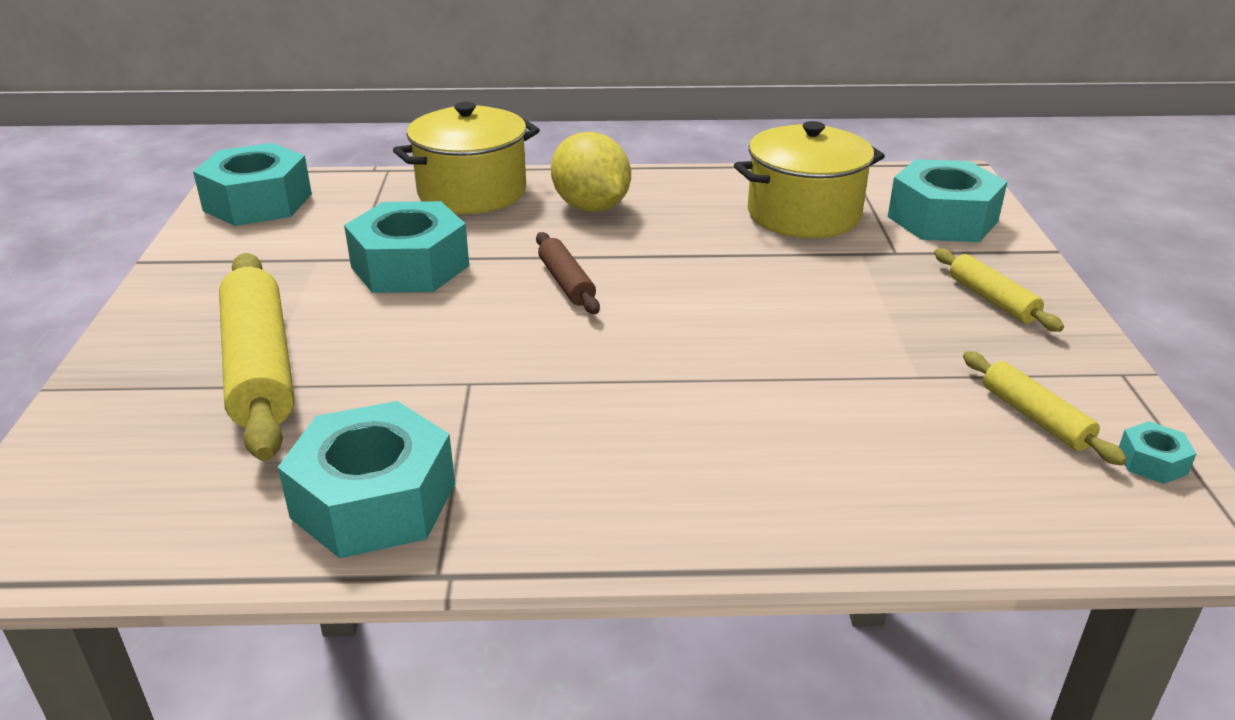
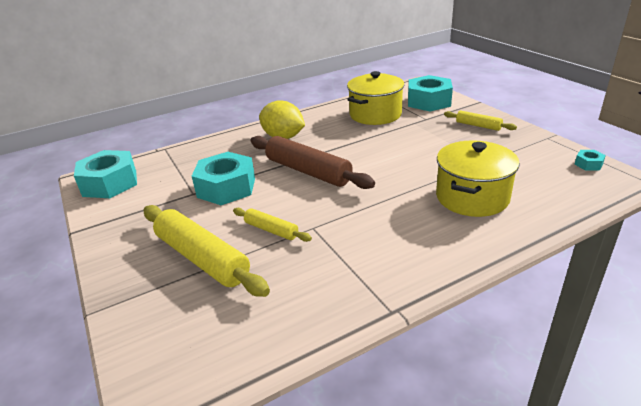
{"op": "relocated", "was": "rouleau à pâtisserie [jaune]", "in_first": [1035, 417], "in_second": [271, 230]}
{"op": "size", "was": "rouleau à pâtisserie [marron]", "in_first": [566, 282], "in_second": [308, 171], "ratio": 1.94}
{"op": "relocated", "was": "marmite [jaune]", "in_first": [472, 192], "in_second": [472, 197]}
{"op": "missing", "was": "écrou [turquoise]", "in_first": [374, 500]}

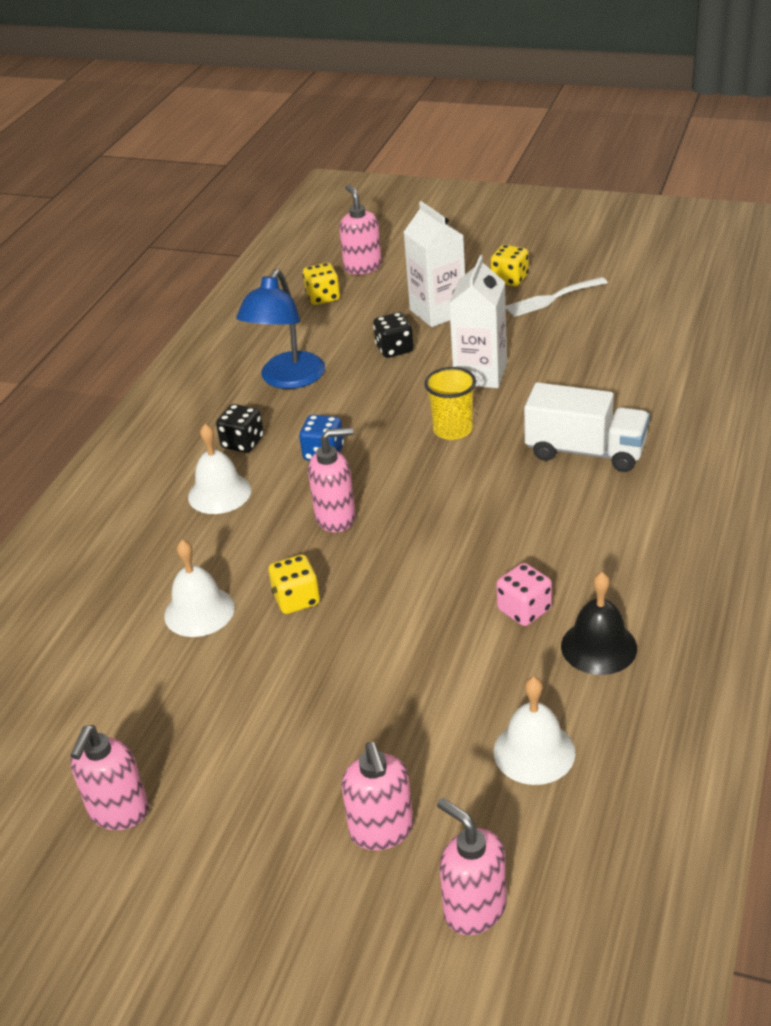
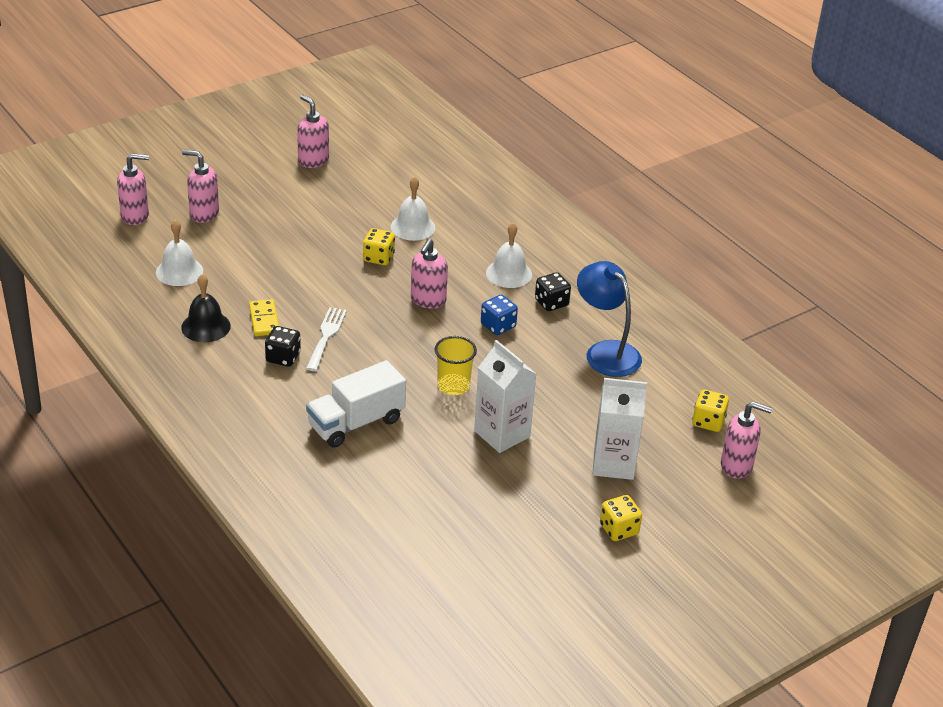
{"op": "exchanged", "was": "dé [rose]", "now": "domino [jaune]", "in_first": [524, 610], "in_second": [264, 320]}
{"op": "relocated", "was": "dé [noir]", "in_first": [394, 349], "in_second": [283, 357]}
{"op": "relocated", "was": "fourchette [blanc]", "in_first": [552, 298], "in_second": [326, 336]}

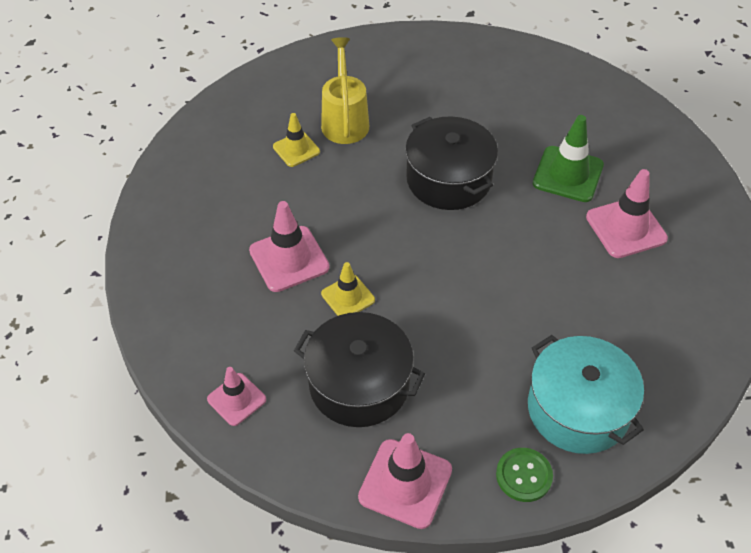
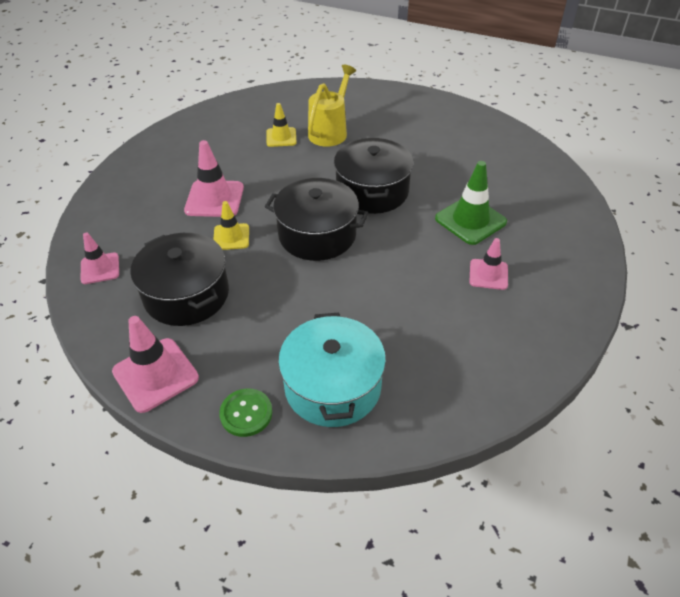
{"op": "appeared", "now": "marmite [noir]", "in_second": [317, 235]}
{"op": "size", "was": "cône de chantier [rose]", "in_first": [626, 228], "in_second": [488, 274], "ratio": 0.63}

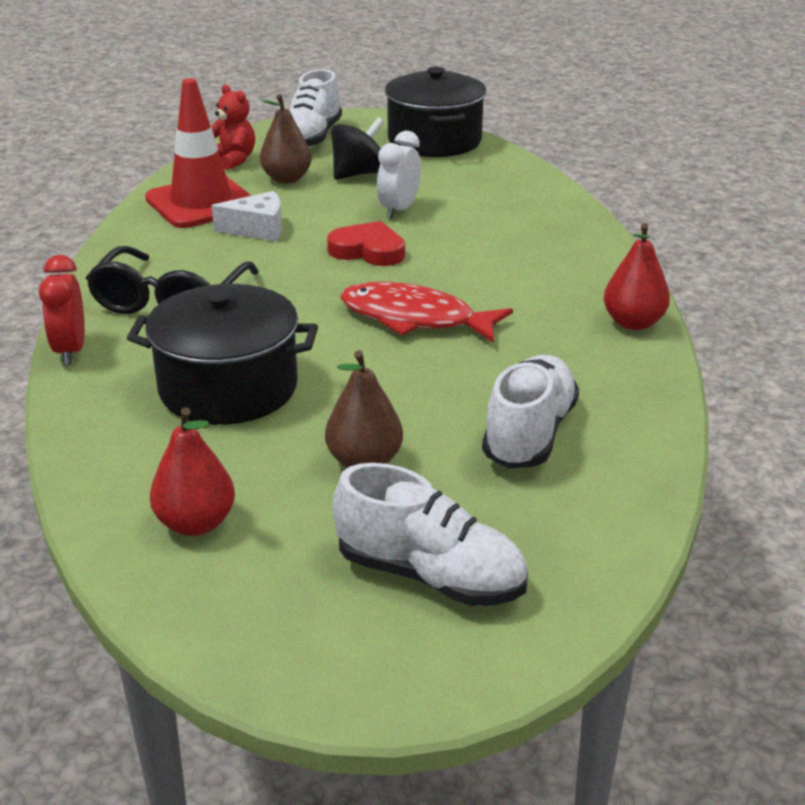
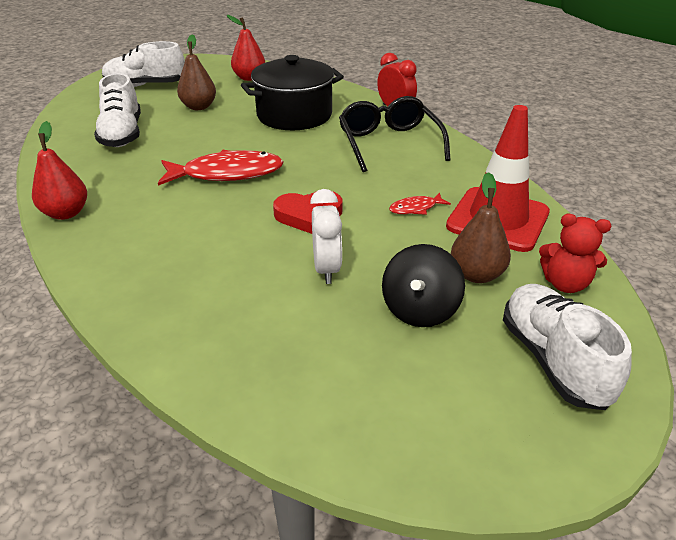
{"op": "exchanged", "was": "fromage [blanc]", "now": "poisson [rouge]", "in_first": [257, 229], "in_second": [416, 208]}
{"op": "missing", "was": "marmite [noir]", "in_first": [434, 141]}

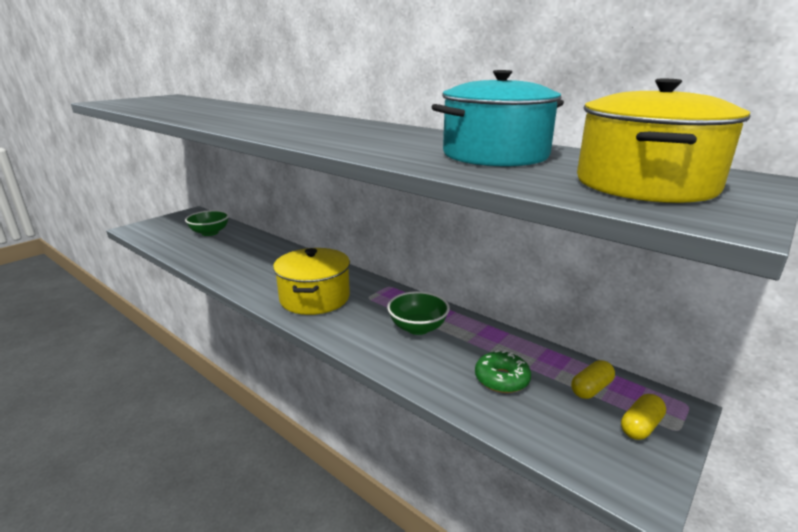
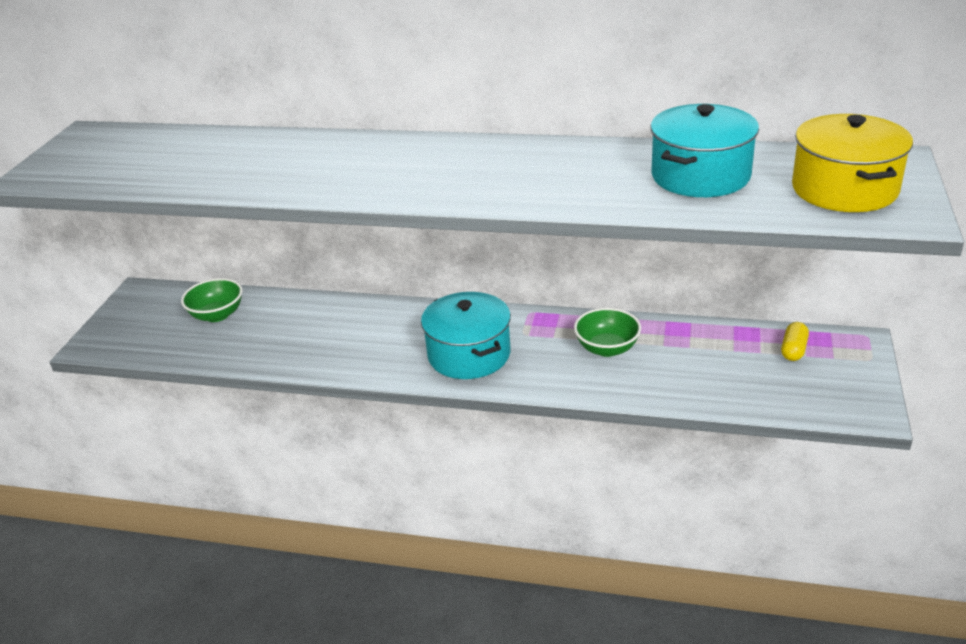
{"op": "colour", "was": "marmite [jaune]", "now": "marmite [turquoise]", "in_first": [314, 298], "in_second": [469, 354]}
{"op": "missing", "was": "beignet [vert]", "in_first": [501, 379]}
{"op": "missing", "was": "gélule [jaune]", "in_first": [640, 426]}

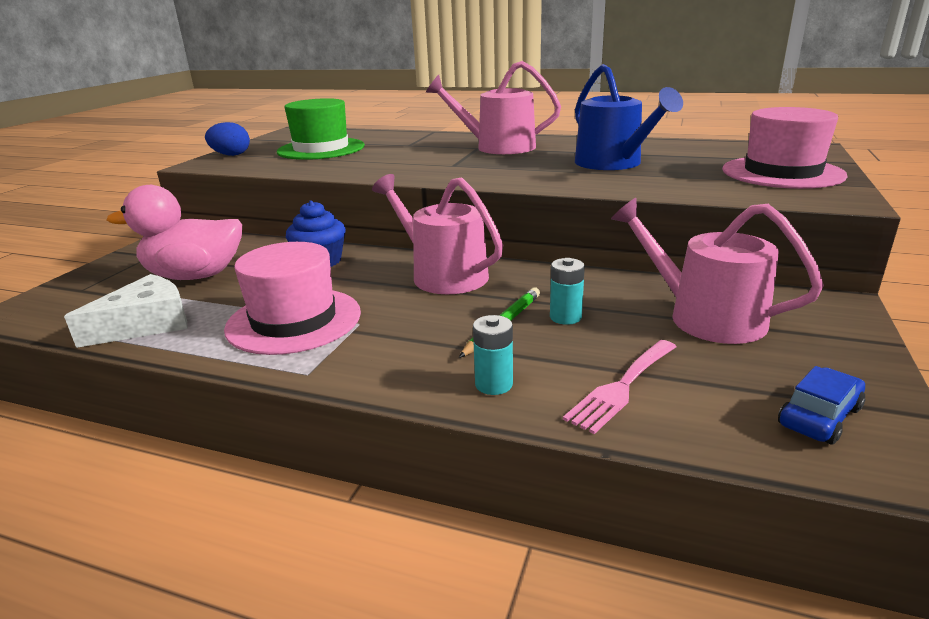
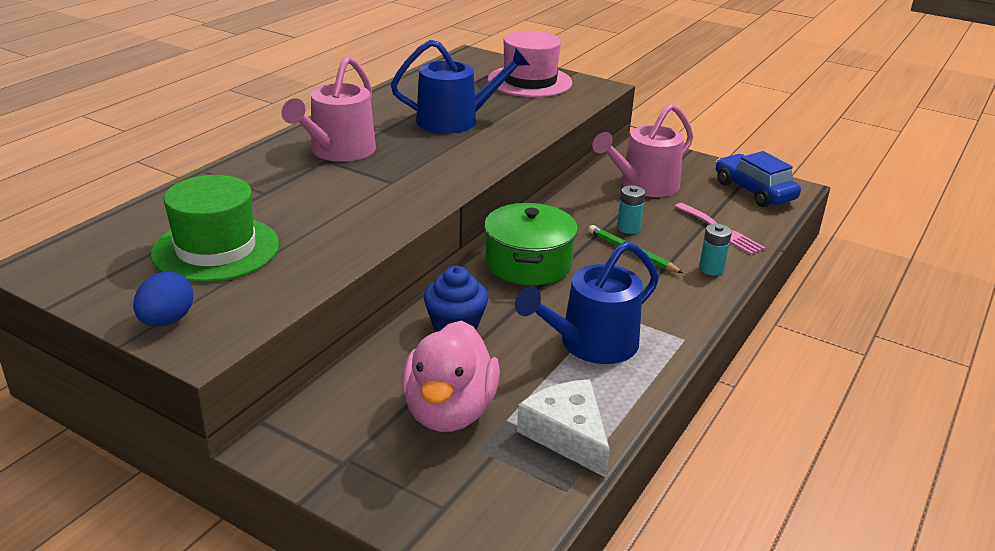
{"op": "exchanged", "was": "arrosoir [rose]", "now": "marmite [vert]", "in_first": [443, 275], "in_second": [528, 263]}
{"op": "exchanged", "was": "chapeau [rose]", "now": "arrosoir [bleu]", "in_first": [294, 320], "in_second": [591, 344]}
{"op": "size", "was": "voiture [bleu]", "in_first": [819, 416], "in_second": [754, 191], "ratio": 1.58}

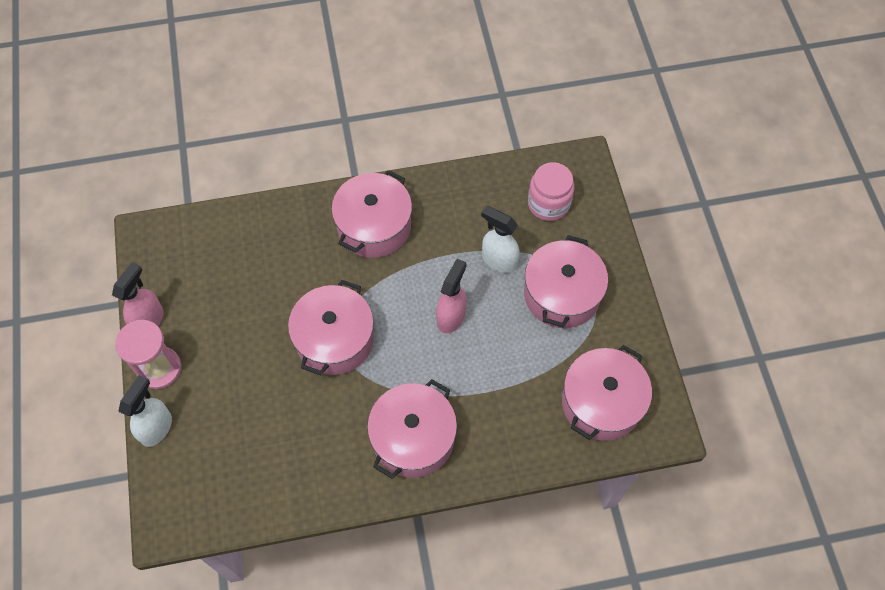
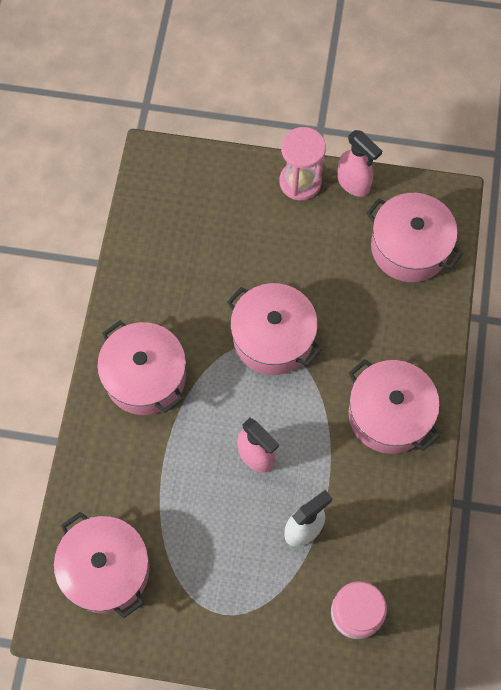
{"op": "relocated", "was": "marmite [rose]", "in_first": [561, 294], "in_second": [409, 248]}
{"op": "missing", "was": "vaporisateur [blanc]", "in_first": [157, 428]}

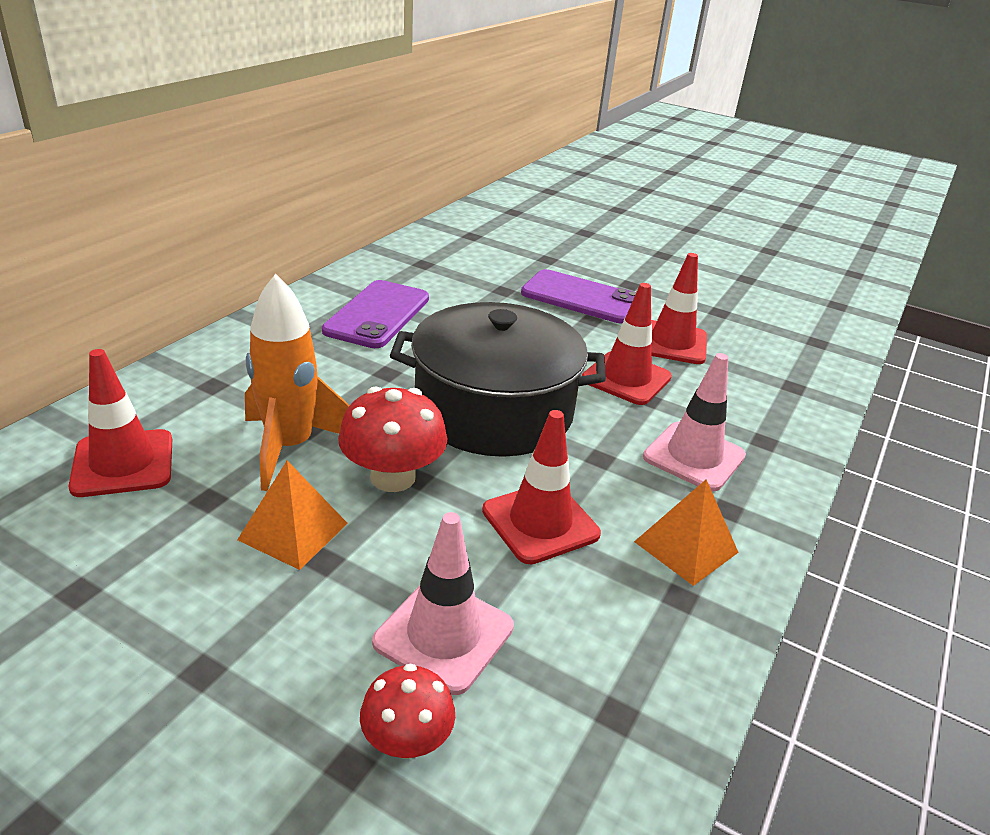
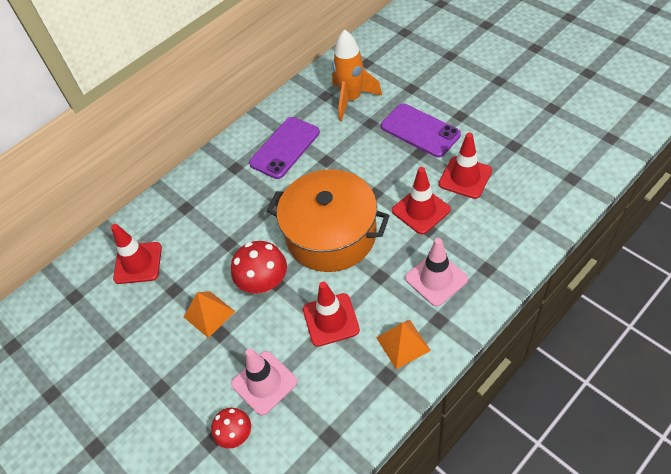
{"op": "colour", "was": "marmite [noir]", "now": "marmite [orange]", "in_first": [494, 410], "in_second": [331, 235]}
{"op": "relocated", "was": "fusée [orange]", "in_first": [290, 447], "in_second": [352, 99]}

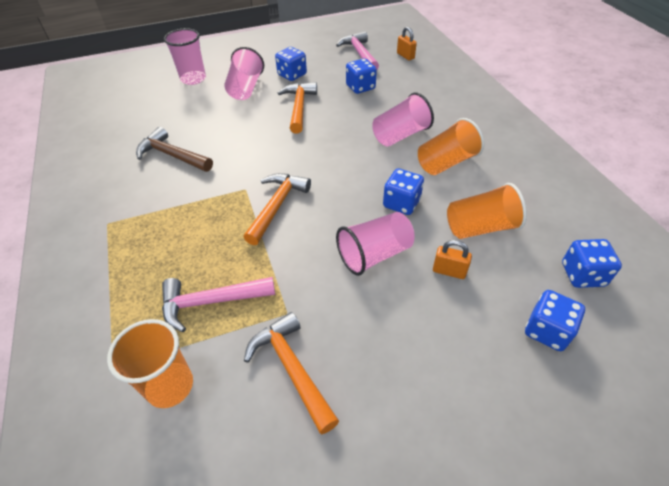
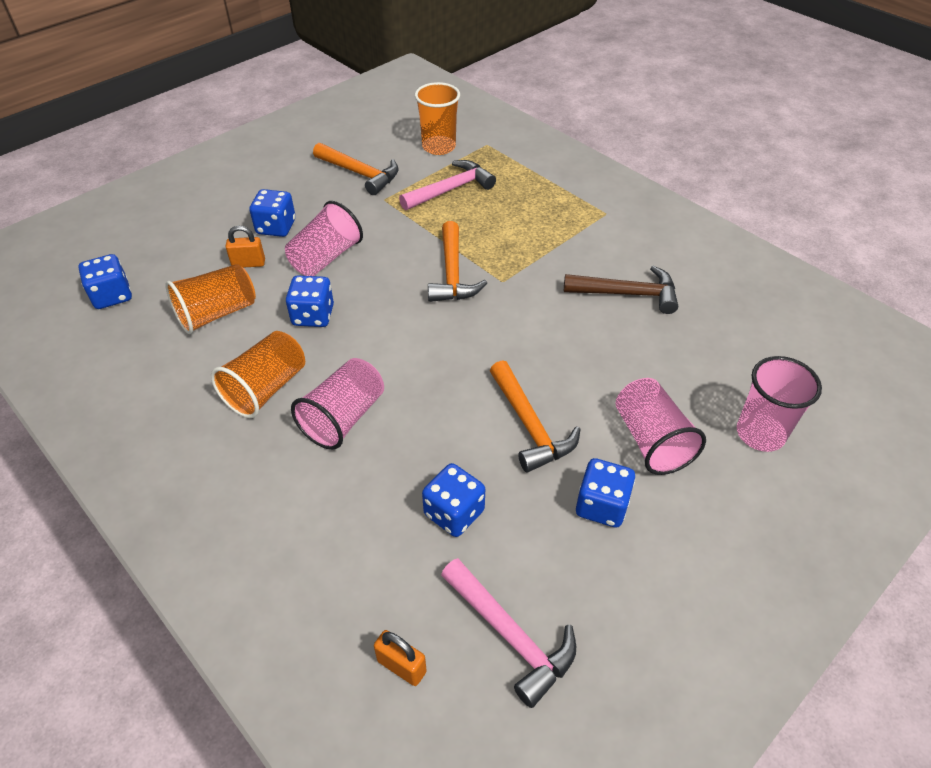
{"op": "relocated", "was": "dé [bleu]", "in_first": [547, 331], "in_second": [276, 227]}

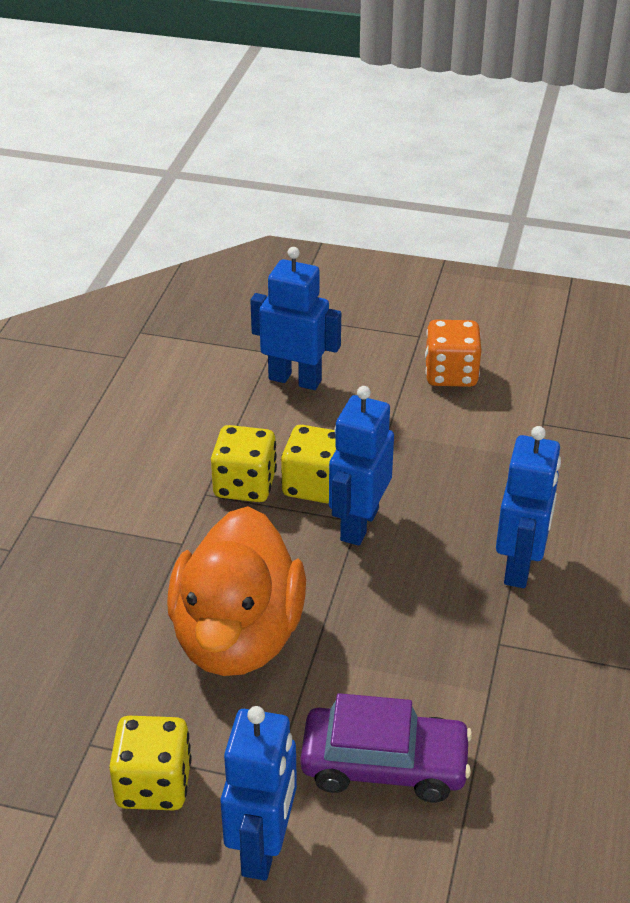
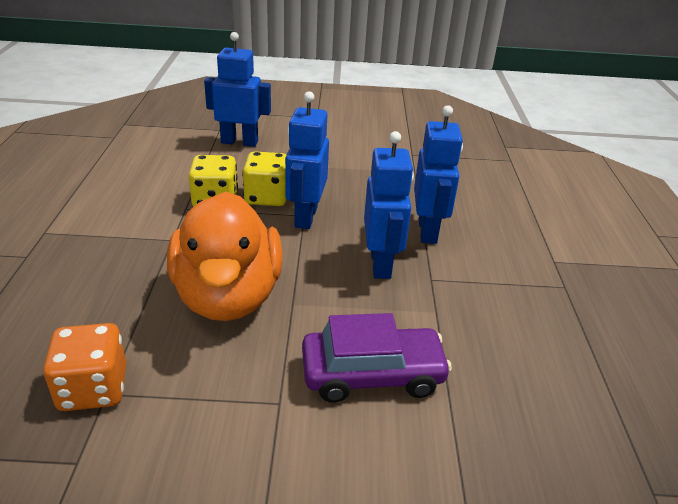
{"op": "relocated", "was": "dé [orange]", "in_first": [451, 374], "in_second": [93, 389]}
{"op": "relocated", "was": "robot [bleu]", "in_first": [263, 847], "in_second": [381, 264]}
{"op": "missing", "was": "dé [jaune]", "in_first": [154, 784]}

